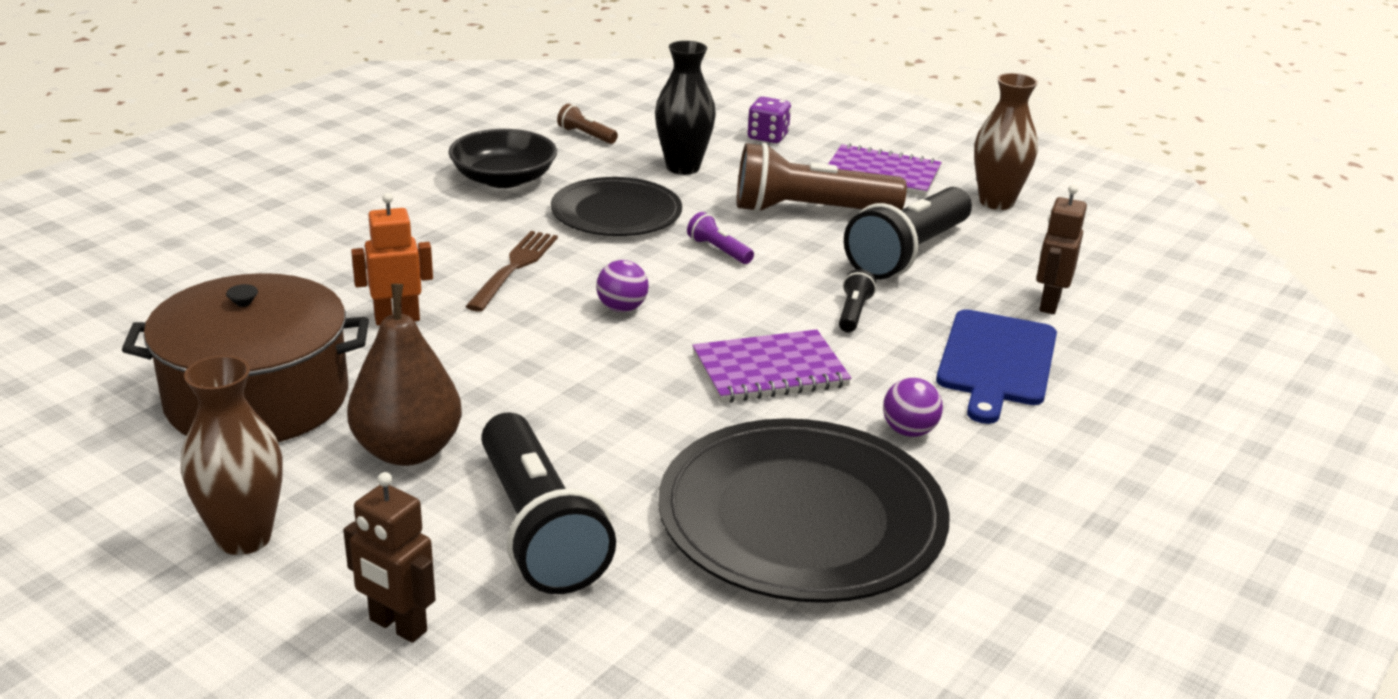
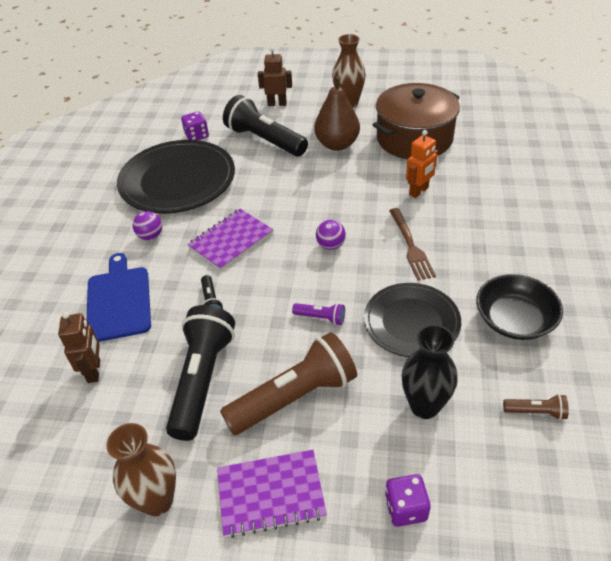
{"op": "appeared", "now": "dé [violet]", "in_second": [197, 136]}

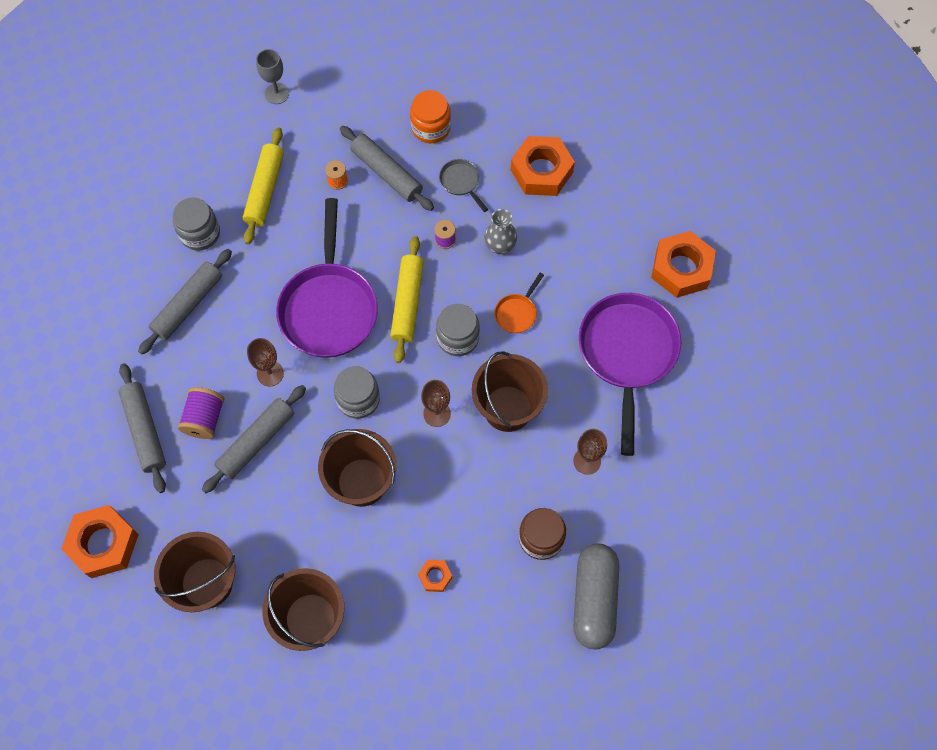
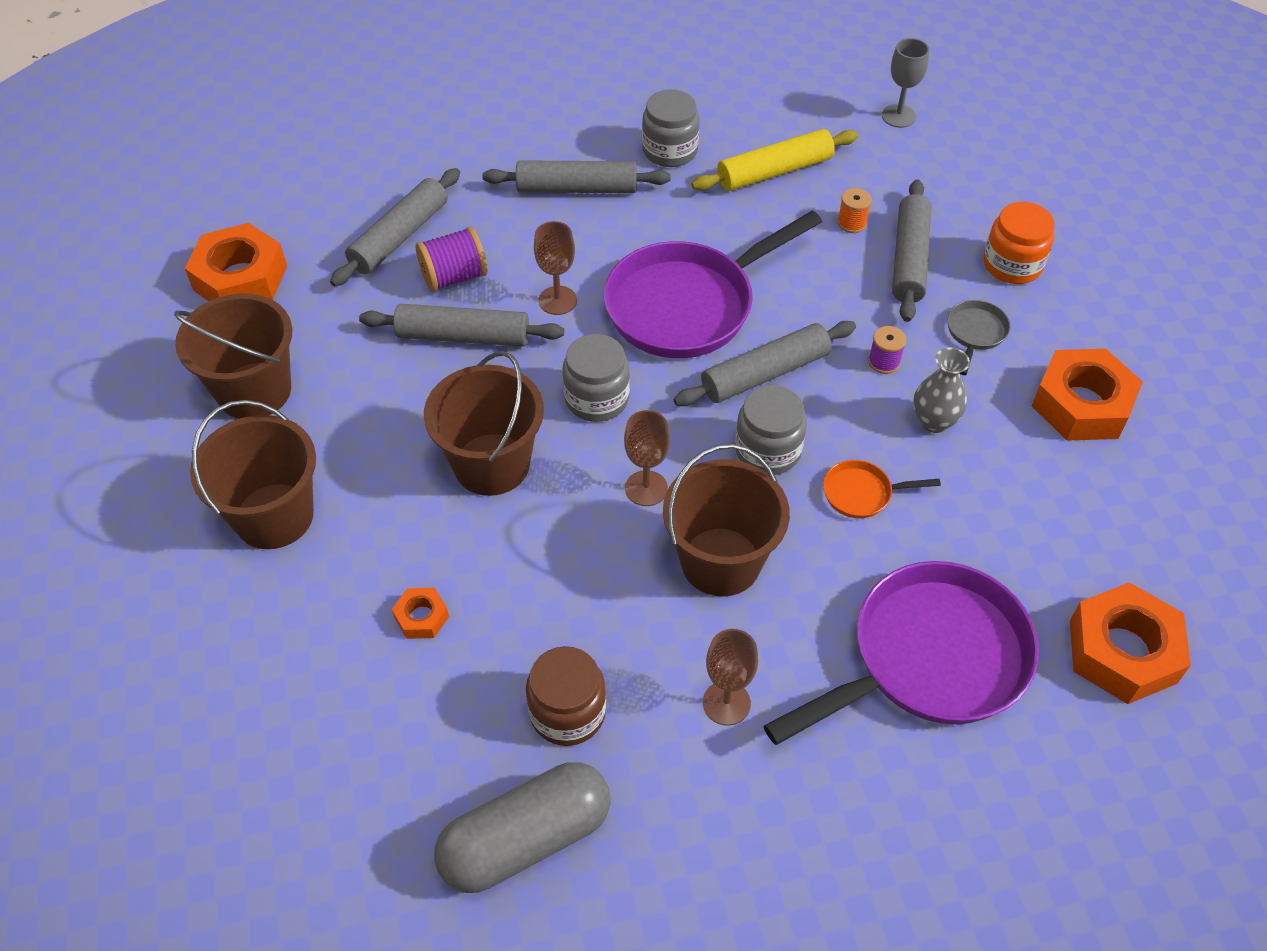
{"op": "colour", "was": "rouleau à pâtisserie [jaune]", "now": "rouleau à pâtisserie [gris]", "in_first": [407, 303], "in_second": [765, 373]}

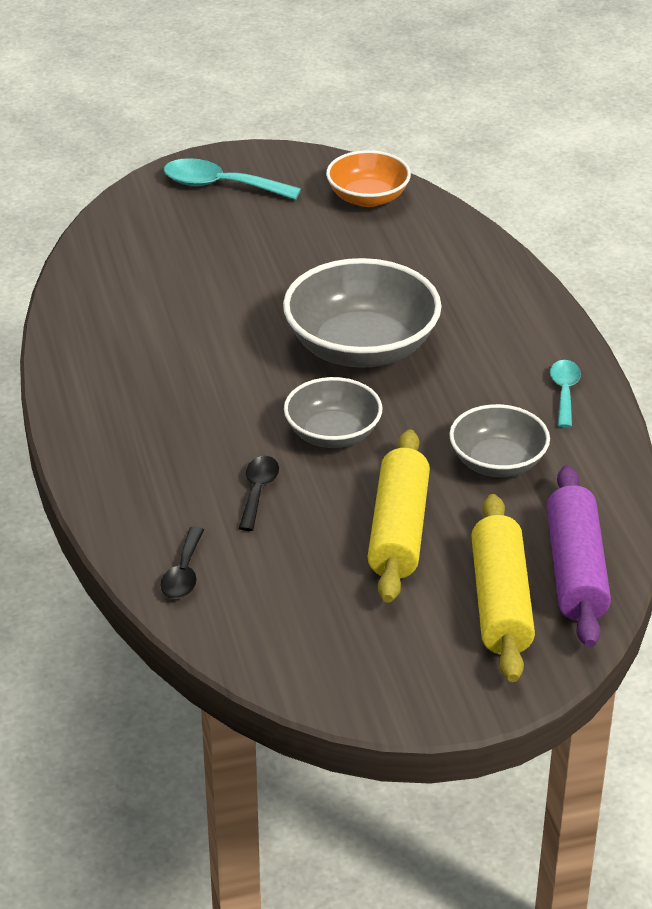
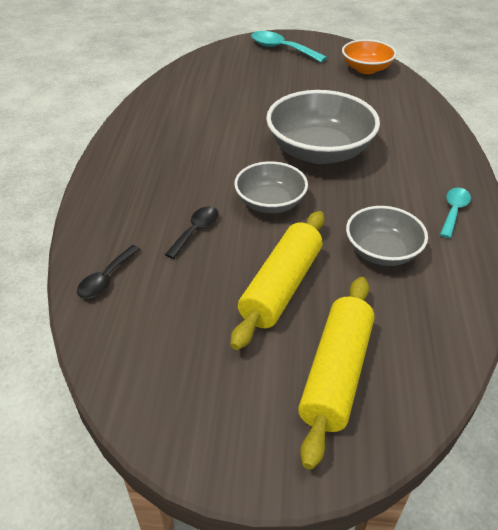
{"op": "missing", "was": "rouleau à pâtisserie [violet]", "in_first": [575, 570]}

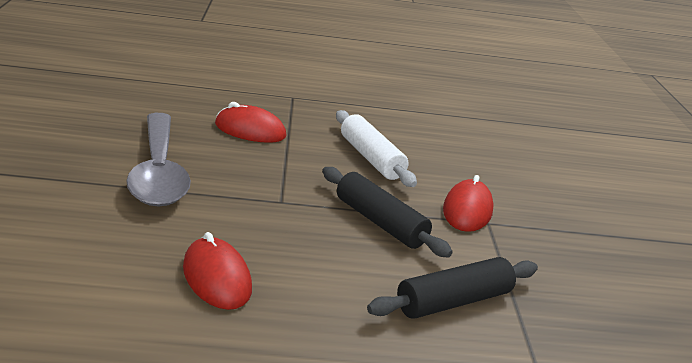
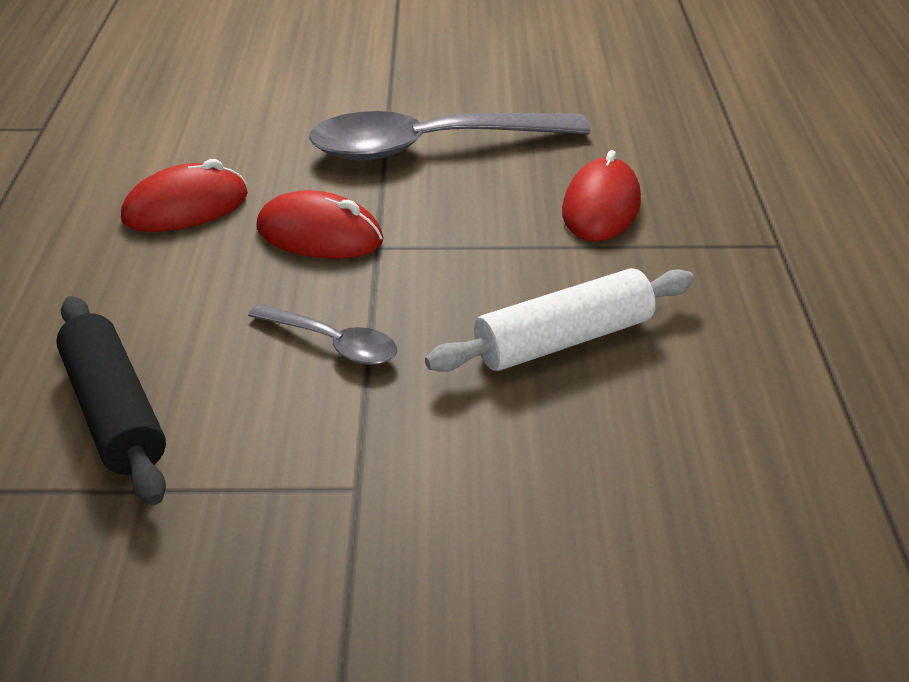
{"op": "exchanged", "was": "rouleau à pâtisserie [noir]", "now": "cuillère [gris]", "in_first": [380, 222], "in_second": [333, 343]}
{"op": "relocated", "was": "souris [rouge]", "in_first": [467, 210], "in_second": [319, 235]}

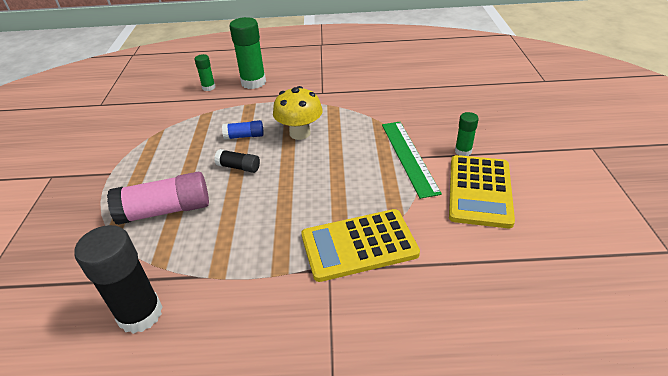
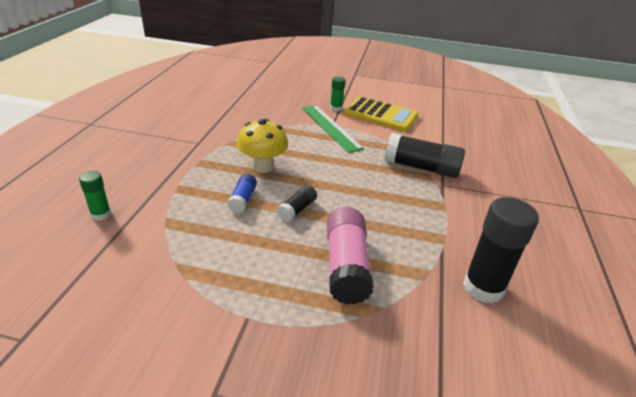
{"op": "spun", "was": "règle [vert]", "in_first": [409, 156], "in_second": [331, 127], "clockwise": 60}
{"op": "exchanged", "was": "calculatrice [jaune]", "now": "bâton de colle [noir]", "in_first": [359, 245], "in_second": [421, 168]}
{"op": "missing", "was": "bâton de colle [vert]", "in_first": [253, 82]}

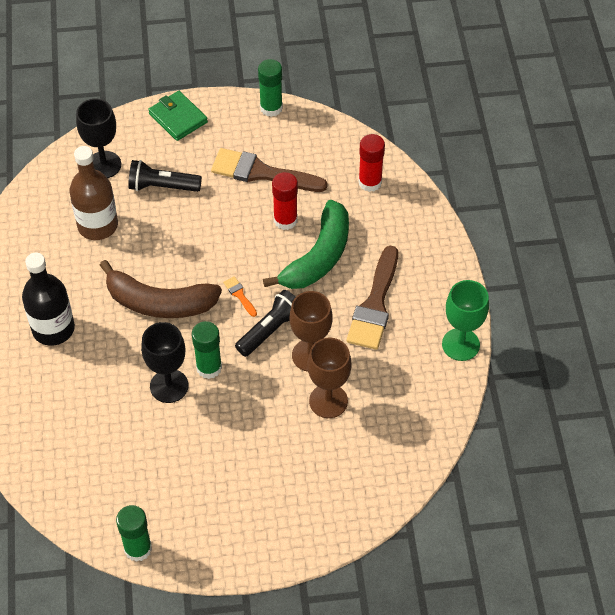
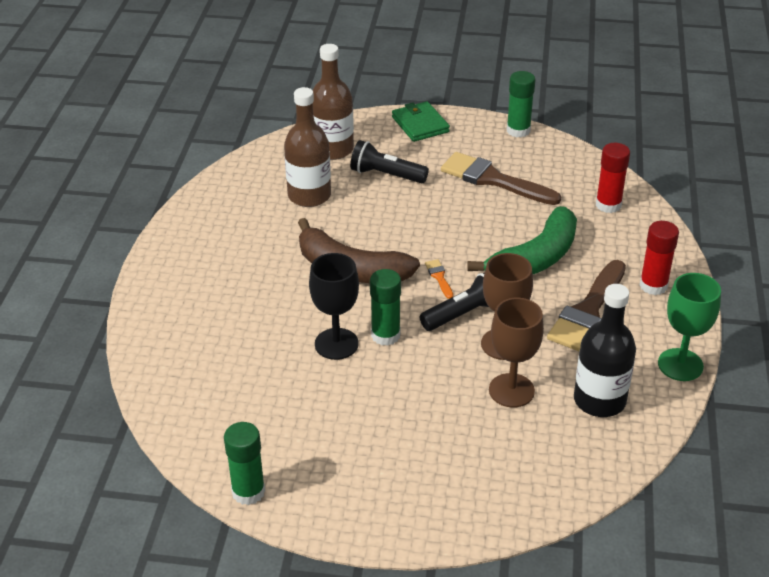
{"op": "exchanged", "was": "verre à pied [noir]", "now": "bouteille [marron]", "in_first": [104, 165], "in_second": [333, 149]}
{"op": "relocated", "was": "bouteille [noir]", "in_first": [53, 329], "in_second": [599, 400]}
{"op": "relocated", "was": "bâton de colle [rouge]", "in_first": [285, 220], "in_second": [653, 285]}

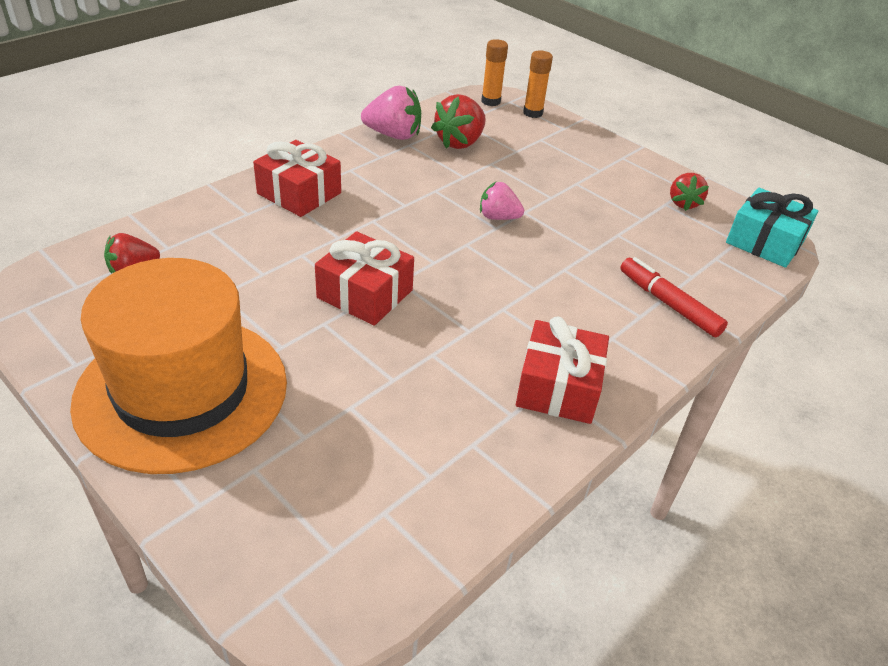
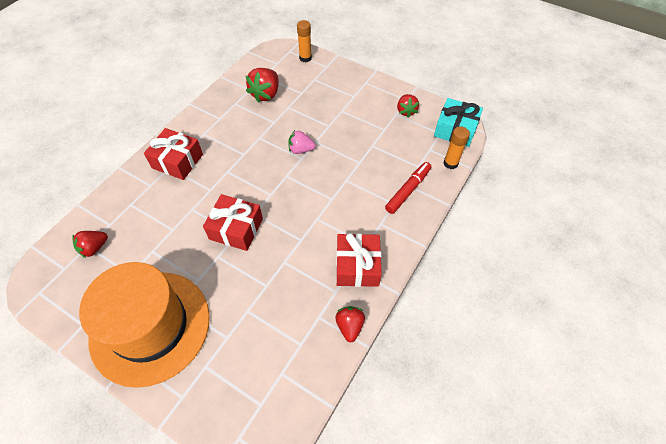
{"op": "appeared", "now": "fraise [rouge]", "in_second": [349, 326]}
{"op": "spun", "was": "feutre [rouge]", "in_first": [668, 304], "in_second": [408, 190], "clockwise": 90}
{"op": "relocated", "was": "bâton de colle [orange]", "in_first": [491, 101], "in_second": [450, 163]}
{"op": "missing", "was": "fraise [rose]", "in_first": [393, 135]}

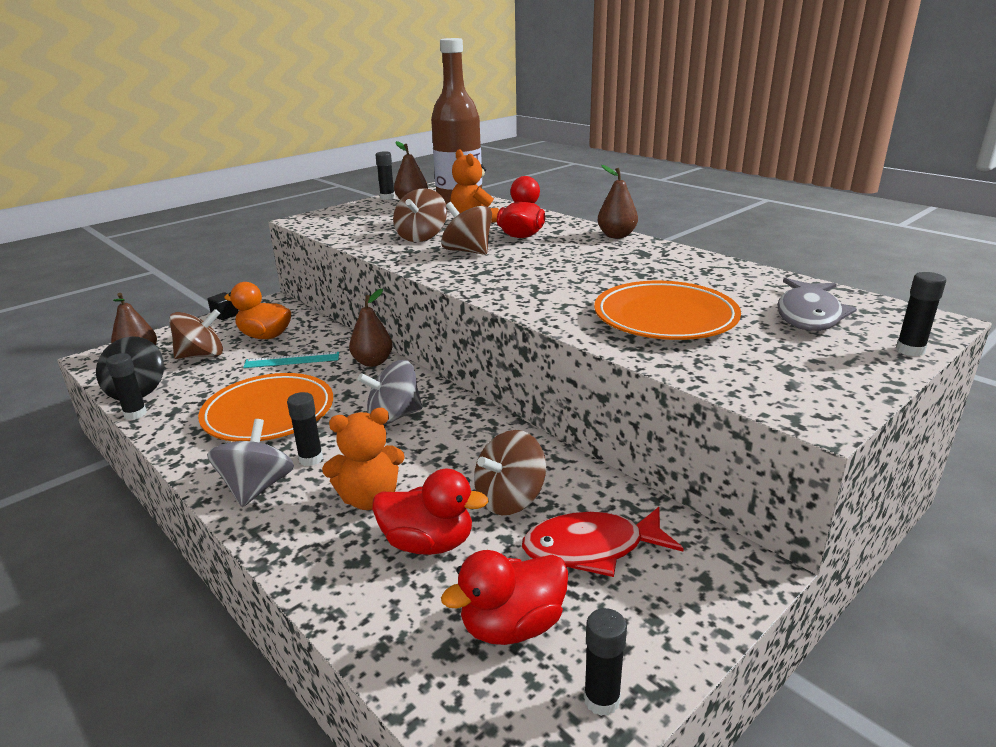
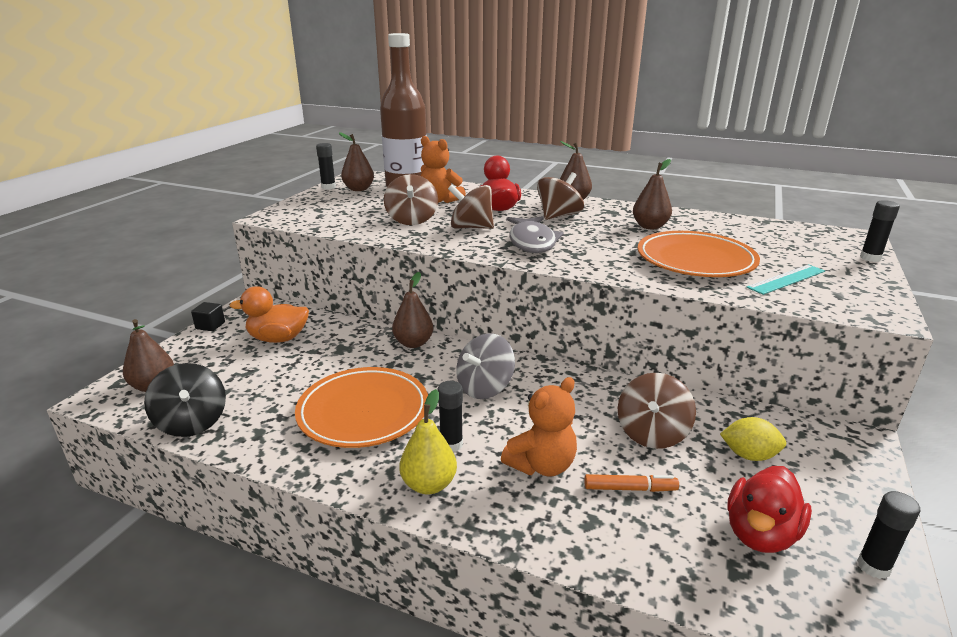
{"op": "exchanged", "was": "toupie [gris]", "now": "poire [jaune]", "in_first": [257, 487], "in_second": [429, 484]}
{"op": "relocated", "was": "poisson [gris]", "in_first": [809, 315], "in_second": [532, 242]}
{"op": "relocated", "was": "toupie [marron]", "in_first": [201, 355], "in_second": [558, 216]}
{"op": "exchanged", "was": "canard [rouge]", "now": "feutre [orange]", "in_first": [428, 543], "in_second": [630, 488]}
{"op": "appeared", "now": "poire [marron]", "in_second": [650, 226]}
{"op": "exchanged", "was": "poisson [rouge]", "now": "citron [jaune]", "in_first": [591, 548], "in_second": [749, 455]}
{"op": "relocated", "was": "règle [turquoise]", "in_first": [292, 360], "in_second": [786, 279]}
{"op": "missing", "was": "bâton de colle [noir]", "in_first": [135, 414]}

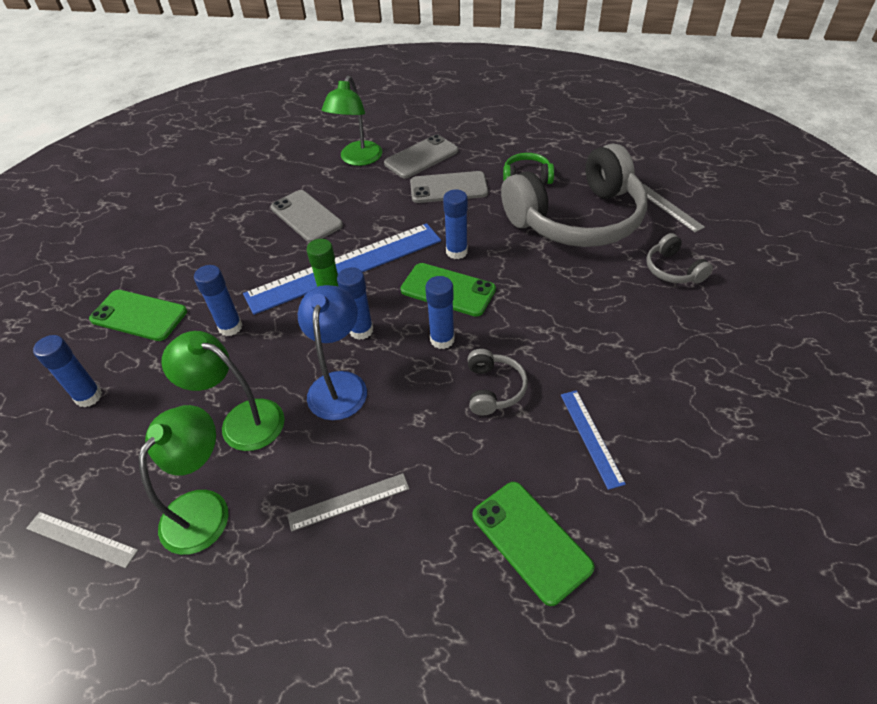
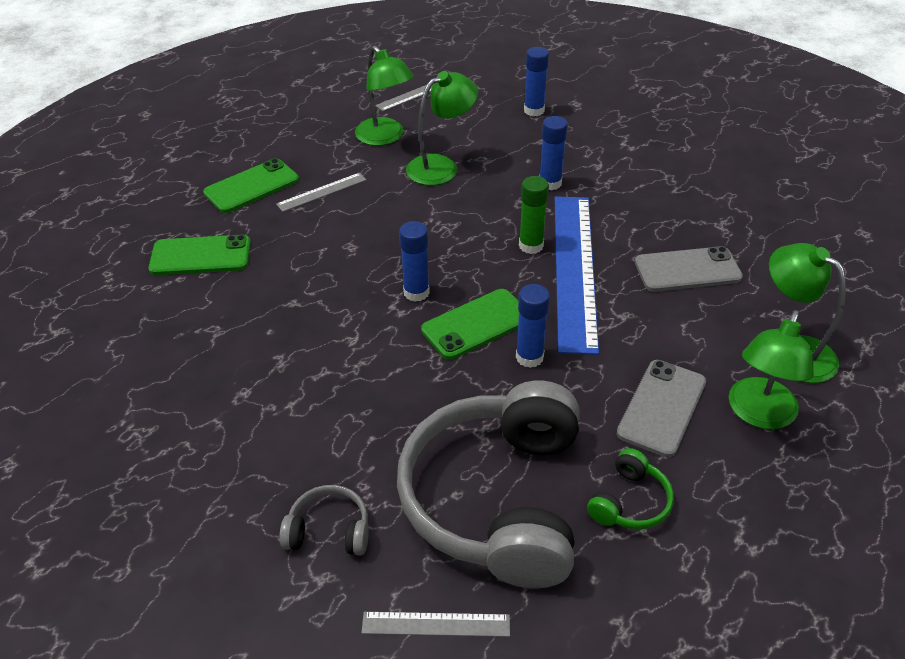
{"op": "relocated", "was": "téléphone [vert]", "in_first": [139, 316], "in_second": [251, 186]}
{"op": "spun", "was": "règle [gris]", "in_first": [349, 501], "in_second": [322, 192], "clockwise": 45}
{"op": "exchanged", "was": "téléphone [gris]", "now": "lampe [vert]", "in_first": [421, 157], "in_second": [758, 414]}
{"op": "missing", "was": "lampe [bleu]", "in_first": [339, 384]}
{"op": "missing", "was": "bâton de colle [bleu]", "in_first": [361, 330]}
{"op": "missing", "was": "casque audio [gris]", "in_first": [493, 389]}
{"op": "missing", "was": "règle [bleu]", "in_first": [591, 437]}

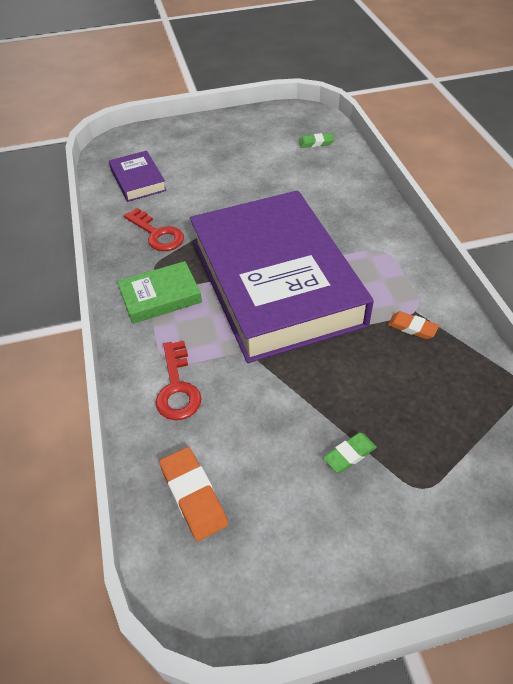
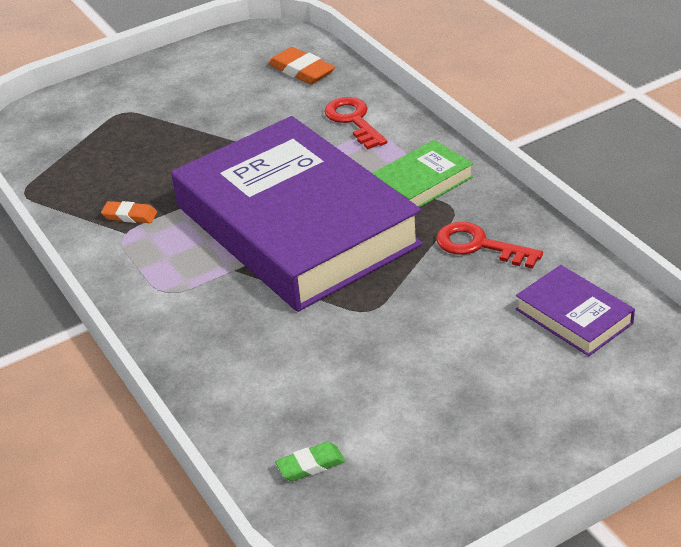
{"op": "missing", "was": "gomme [vert]", "in_first": [349, 454]}

